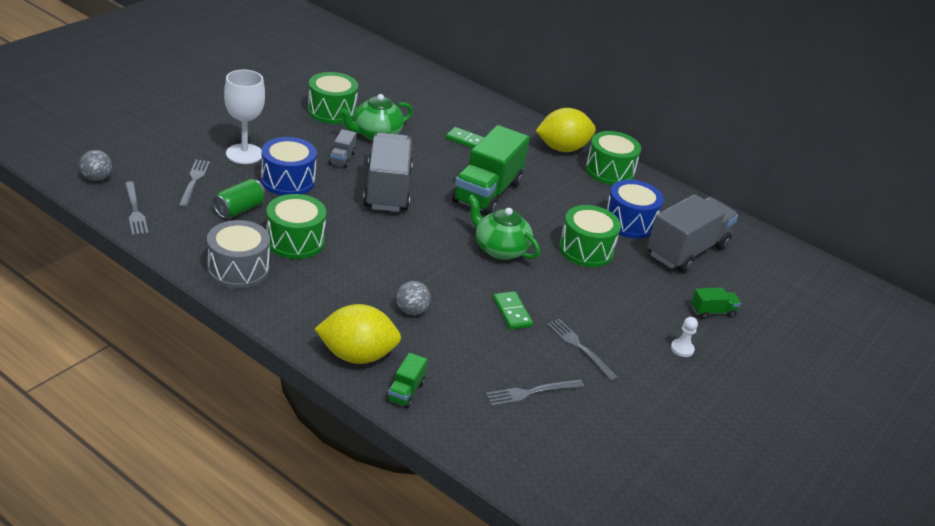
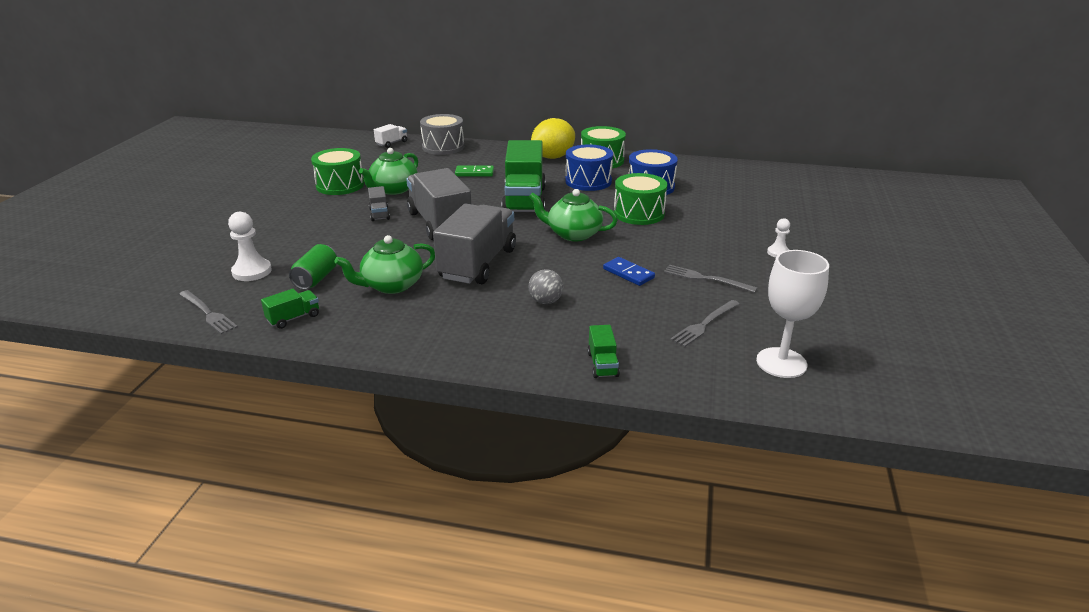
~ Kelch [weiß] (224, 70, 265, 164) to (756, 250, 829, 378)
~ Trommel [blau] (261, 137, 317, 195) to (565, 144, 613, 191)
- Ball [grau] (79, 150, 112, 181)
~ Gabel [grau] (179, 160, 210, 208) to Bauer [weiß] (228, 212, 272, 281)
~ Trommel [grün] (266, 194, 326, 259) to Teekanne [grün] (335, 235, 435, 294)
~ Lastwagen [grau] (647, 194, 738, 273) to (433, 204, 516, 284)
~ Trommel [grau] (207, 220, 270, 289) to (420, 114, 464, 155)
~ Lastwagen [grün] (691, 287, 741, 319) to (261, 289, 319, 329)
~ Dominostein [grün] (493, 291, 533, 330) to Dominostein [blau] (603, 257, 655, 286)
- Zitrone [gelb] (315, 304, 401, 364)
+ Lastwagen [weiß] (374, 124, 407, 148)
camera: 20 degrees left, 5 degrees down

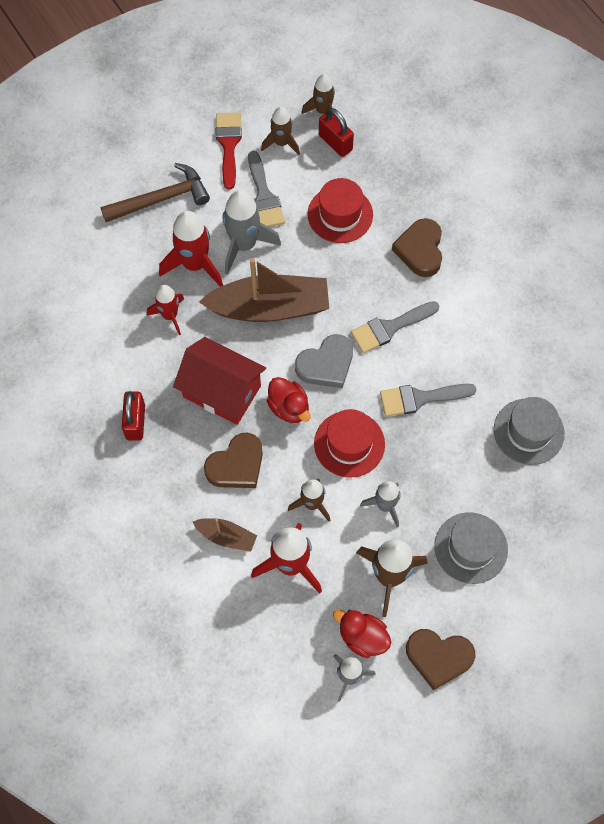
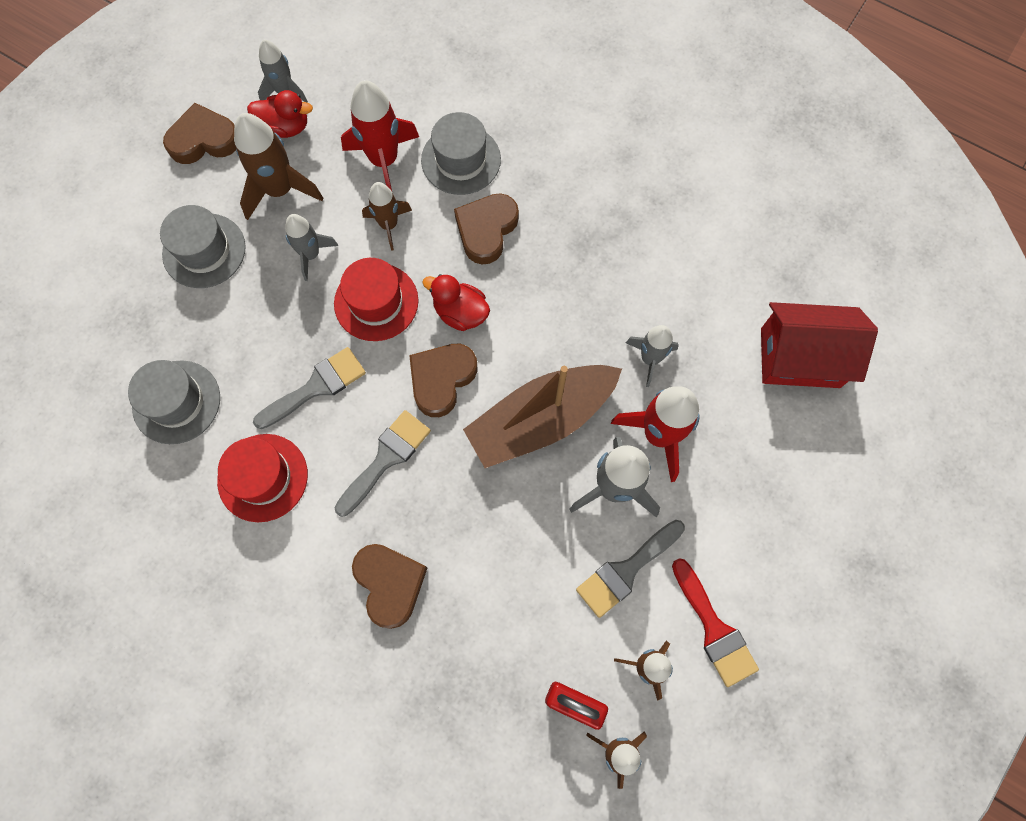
~ Pinsel [grau] (248, 151, 285, 227) = (576, 520, 685, 618) 90 degrees counterclockwise
- Hammer [braun] (100, 163, 210, 222)
~ Hut [rot] (308, 178, 373, 243) to (217, 434, 308, 522)
~ Rakete [rot] (147, 285, 184, 335) to Rakete [grau] (626, 325, 679, 387)
~ Herz [grau] (295, 334, 353, 388) to Herz [braun] (409, 344, 477, 417)
~ Haus [rot] (173, 337, 266, 425) to (761, 302, 878, 388)
- Vorhängeschloss [rot] (122, 391, 145, 441)
~ Boot [braun] (193, 518, 257, 552) to Hut [grau] (421, 112, 501, 195)
camera: 155 degrees right, 5 degrees up

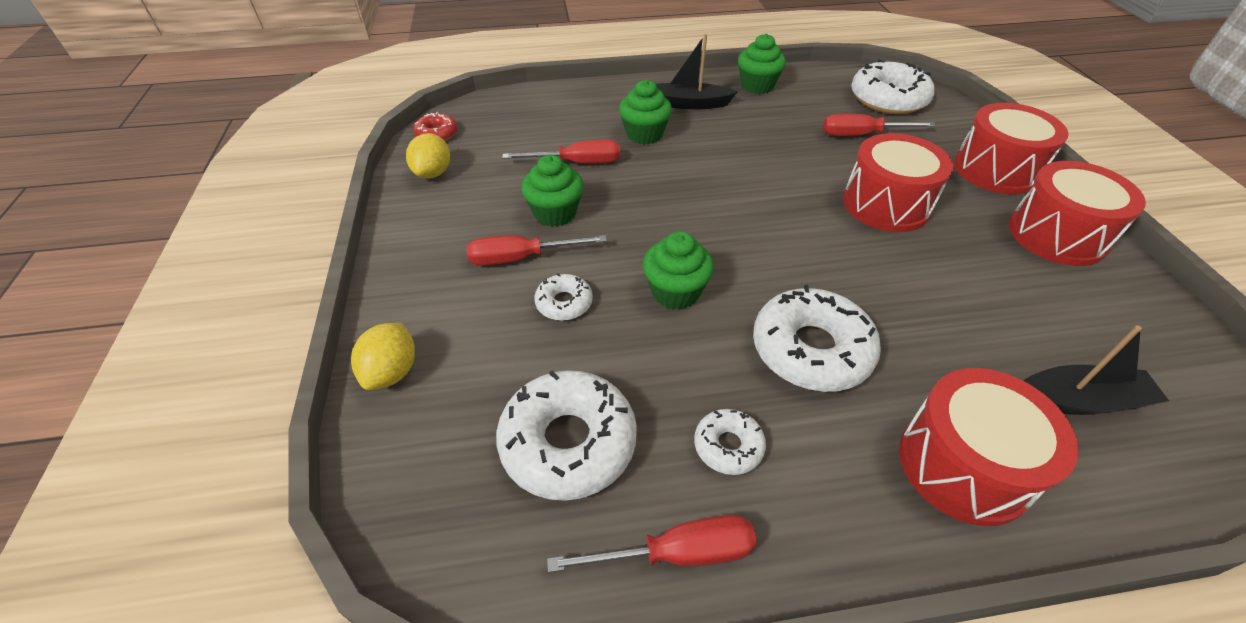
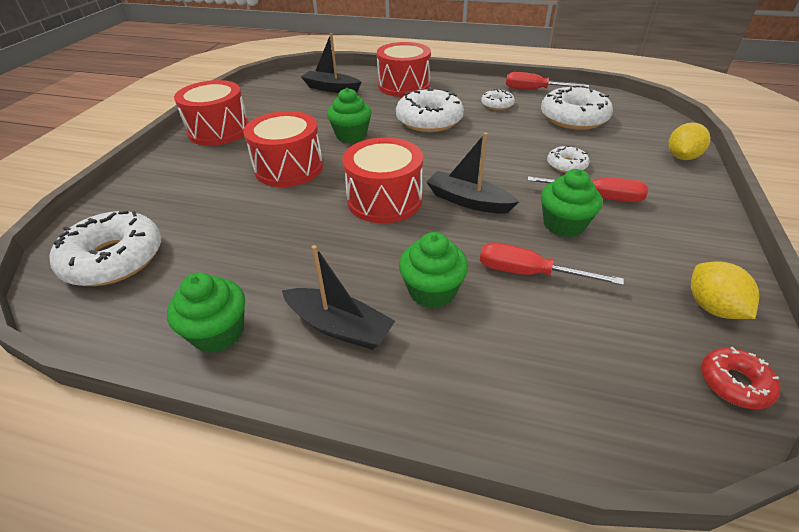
~ Trommel [rot] (954, 103, 1069, 194) to (342, 137, 423, 223)
- Schraubenzieher [rot] (823, 114, 936, 136)
~ Zitrone [gelb] (406, 133, 450, 179) = (691, 261, 759, 319) 45 degrees counterclockwise
~ Muffin [grün] (643, 231, 714, 310) to (327, 88, 371, 143)
+ Boot [schwarz] (426, 133, 519, 214)
camera: 155 degrees left, 5 degrees down

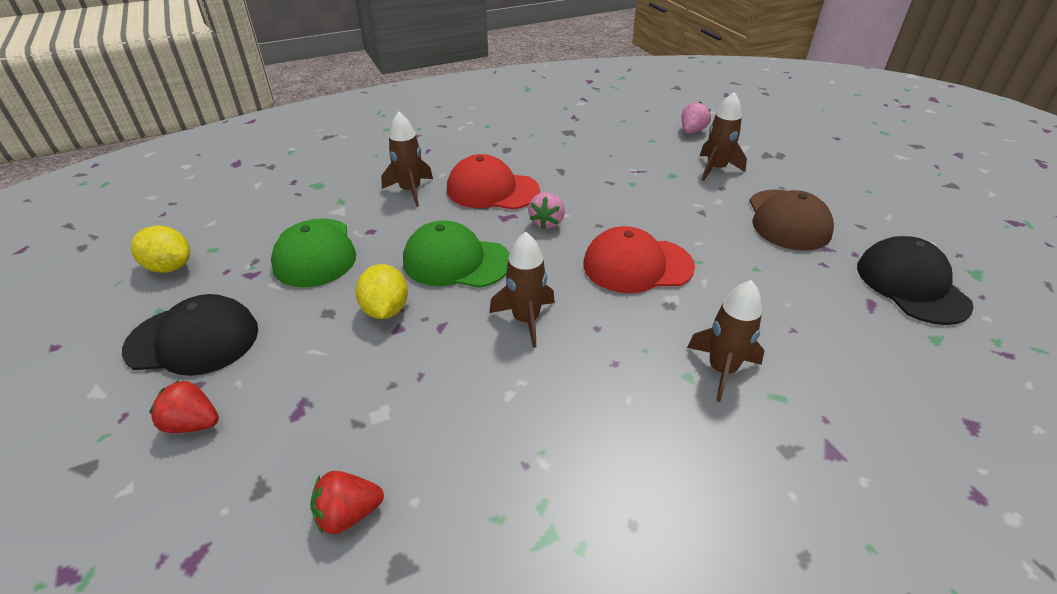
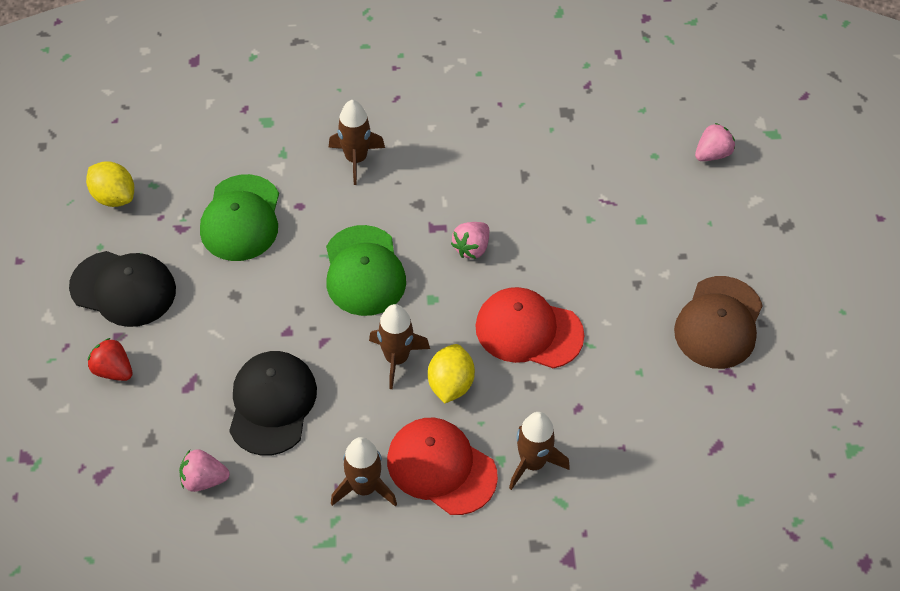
~ Rakete [braun] (700, 92, 747, 181) to (331, 437, 397, 507)
~ Kappe [rot] (447, 154, 540, 210) to (387, 418, 498, 515)
~ Kappe [grün] (403, 220, 510, 288) = (326, 225, 406, 316) 135 degrees counterclockwise
~ Kappe [schwarz] (857, 236, 974, 325) to (229, 351, 317, 456)
~ Zitrone [gelb] (356, 264, 408, 319) to (428, 344, 475, 403)
~ Erdbeere [rot] (310, 471, 384, 534) to Erdbeere [rosa] (179, 449, 230, 492)
camera: 20 degrees right, 15 degrees up

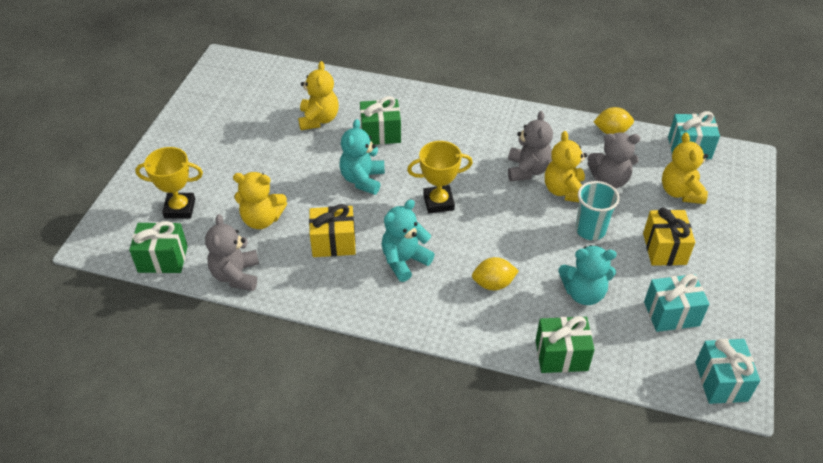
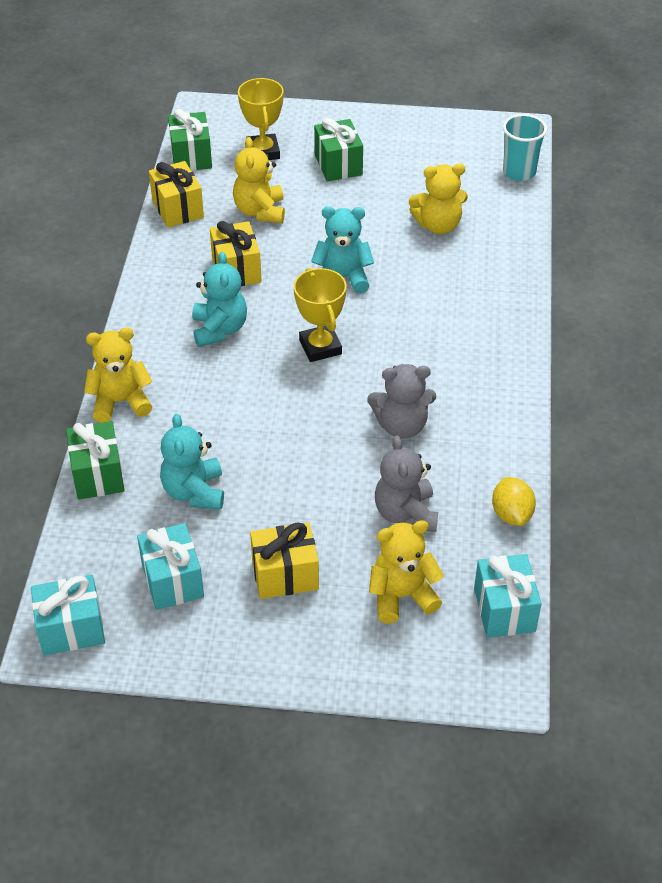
~ Geschenk [grün] (360, 96, 401, 145) to (314, 118, 363, 182)
~ Teddybär [gelb] (545, 131, 587, 202) to (84, 327, 153, 423)
~ Becher [türkis] (576, 181, 620, 240) to (503, 114, 547, 181)
~ Teddybär [türkis] (381, 199, 435, 282) = (192, 252, 247, 347) 45 degrees clockwise
~ Teddybär [grau] (205, 214, 259, 291) to Geschenk [gelb] (149, 161, 204, 228)
- Zitrone [gelb] (472, 257, 519, 291)
camera: 80 degrees right, 0 degrees up

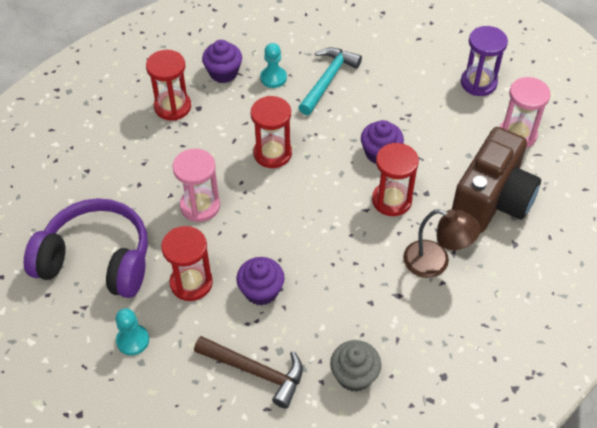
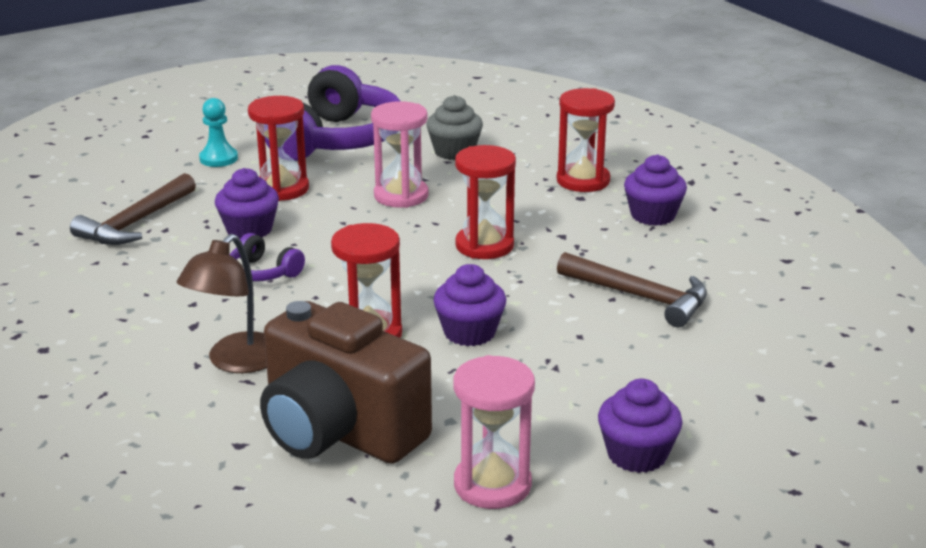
~ Sanduhr [lila] (461, 26, 508, 96) to Muffin [lila] (598, 379, 683, 473)
- Bauer [türkis] (260, 43, 287, 88)
~ Hammer [türkis] (298, 48, 362, 115) to Hammer [braun] (557, 252, 707, 327)
~ Muffin [grau] (330, 340, 381, 392) to (426, 95, 483, 160)
+ Kopfhörer [lila] (230, 233, 305, 281)
camera: 95 degrees right, 25 degrees down

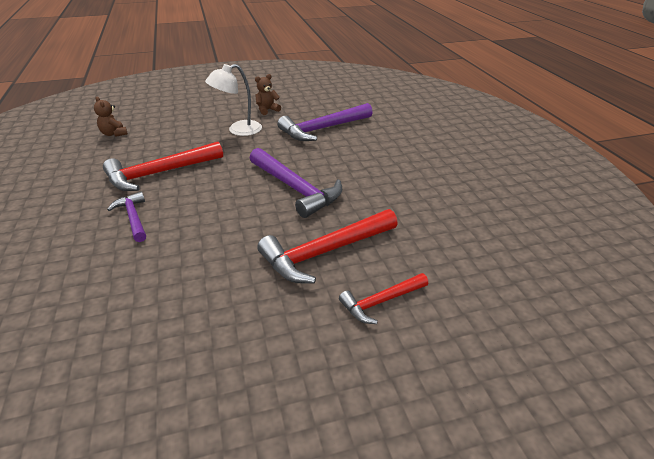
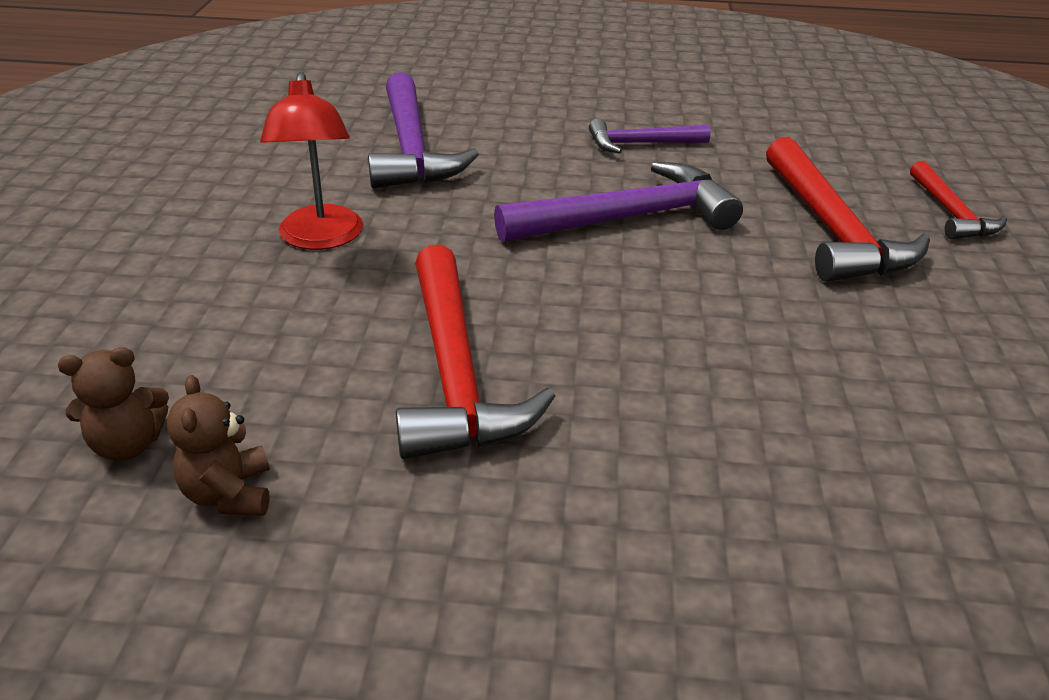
~ Lampe [weiß] (205, 64, 262, 136) to Lampe [rot] (260, 72, 363, 250)
~ Teddybär [braun] (255, 74, 281, 115) to (167, 375, 270, 516)
~ Hammer [lila] (107, 192, 146, 242) to (589, 118, 710, 154)
camera: 70 degrees left, 0 degrees up

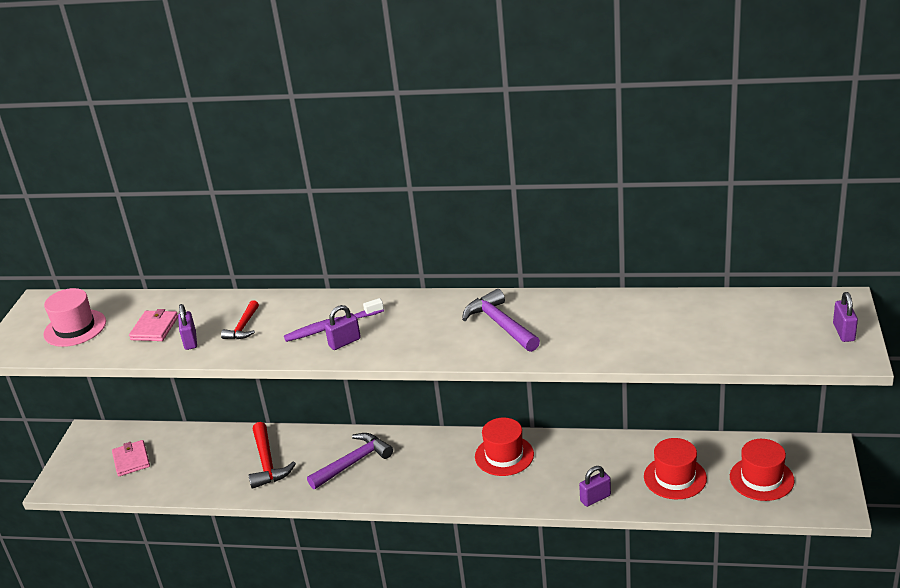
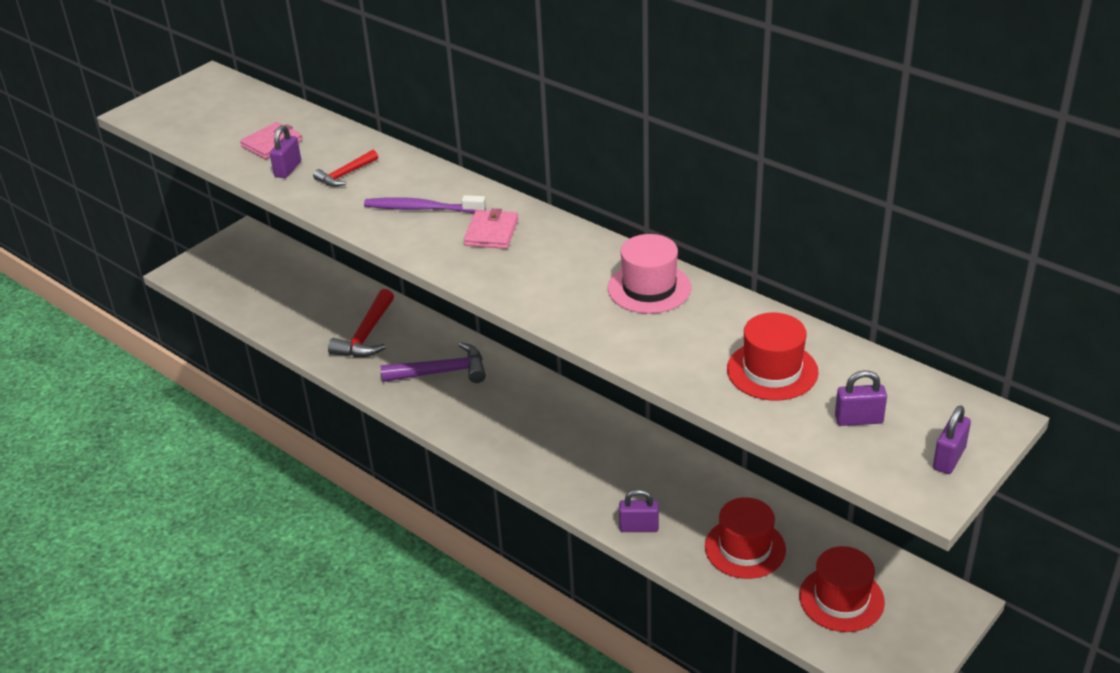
~ Hut [rosa] (44, 288, 106, 347) to (608, 234, 691, 314)
- Hammer [lila] (462, 289, 540, 352)
~ Vorhängeschloss [lila] (325, 305, 361, 350) to (835, 370, 887, 426)
~ Hut [rot] (475, 418, 534, 476) to (727, 313, 819, 401)
~ Geldbörse [rosa] (112, 440, 150, 476) to (464, 208, 518, 249)
camera: 30 degrees right, 5 degrees up

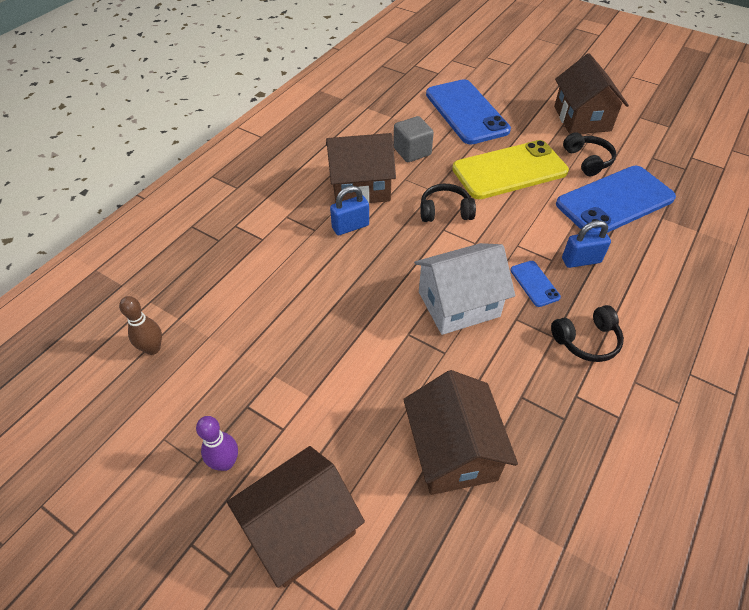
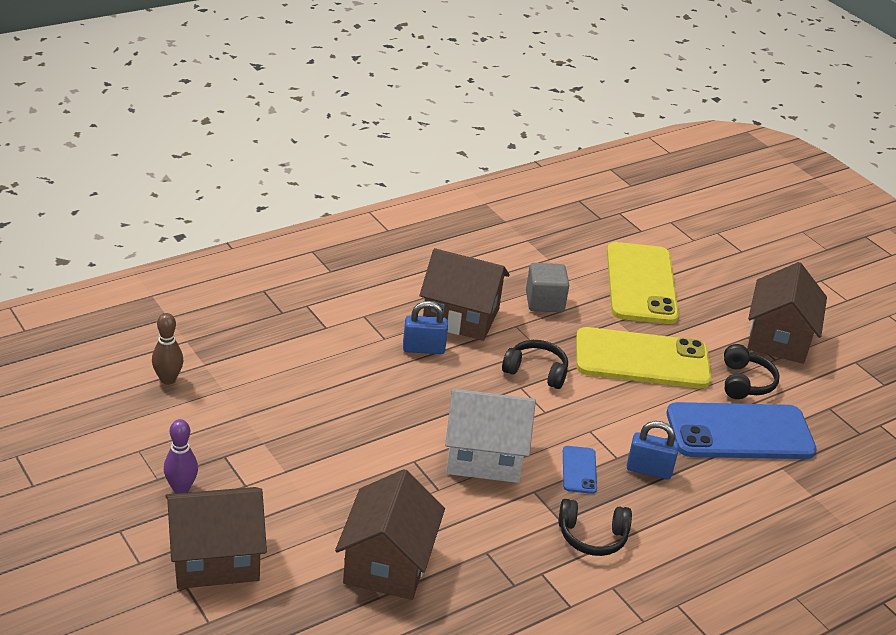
~ Handy [blau] (426, 79, 511, 145) to Handy [gelb] (607, 242, 679, 324)
camera: 20 degrees right, 15 degrees down

